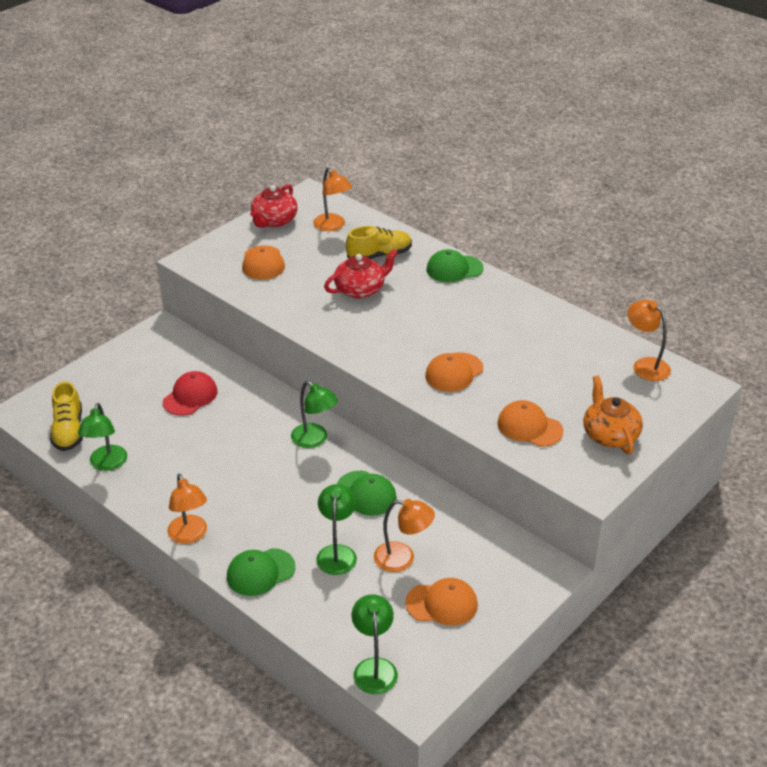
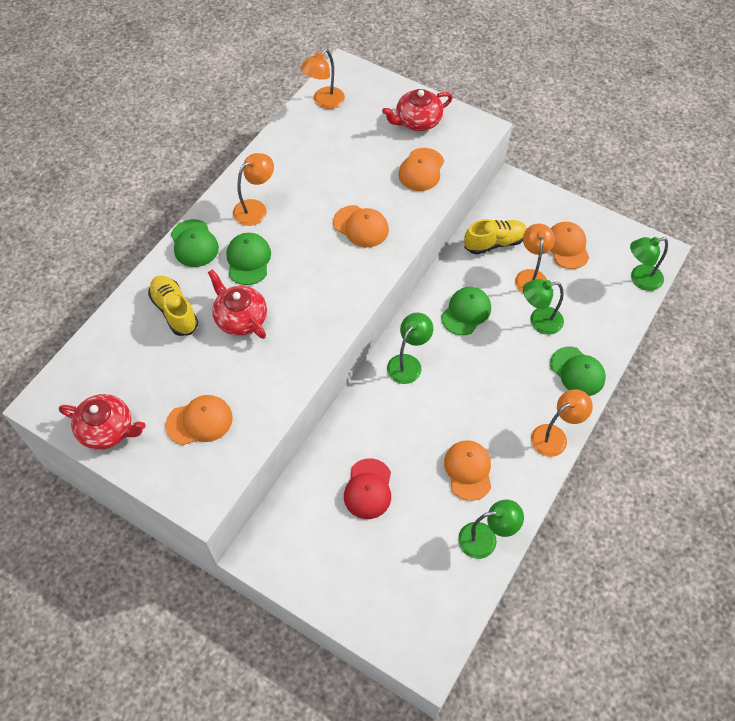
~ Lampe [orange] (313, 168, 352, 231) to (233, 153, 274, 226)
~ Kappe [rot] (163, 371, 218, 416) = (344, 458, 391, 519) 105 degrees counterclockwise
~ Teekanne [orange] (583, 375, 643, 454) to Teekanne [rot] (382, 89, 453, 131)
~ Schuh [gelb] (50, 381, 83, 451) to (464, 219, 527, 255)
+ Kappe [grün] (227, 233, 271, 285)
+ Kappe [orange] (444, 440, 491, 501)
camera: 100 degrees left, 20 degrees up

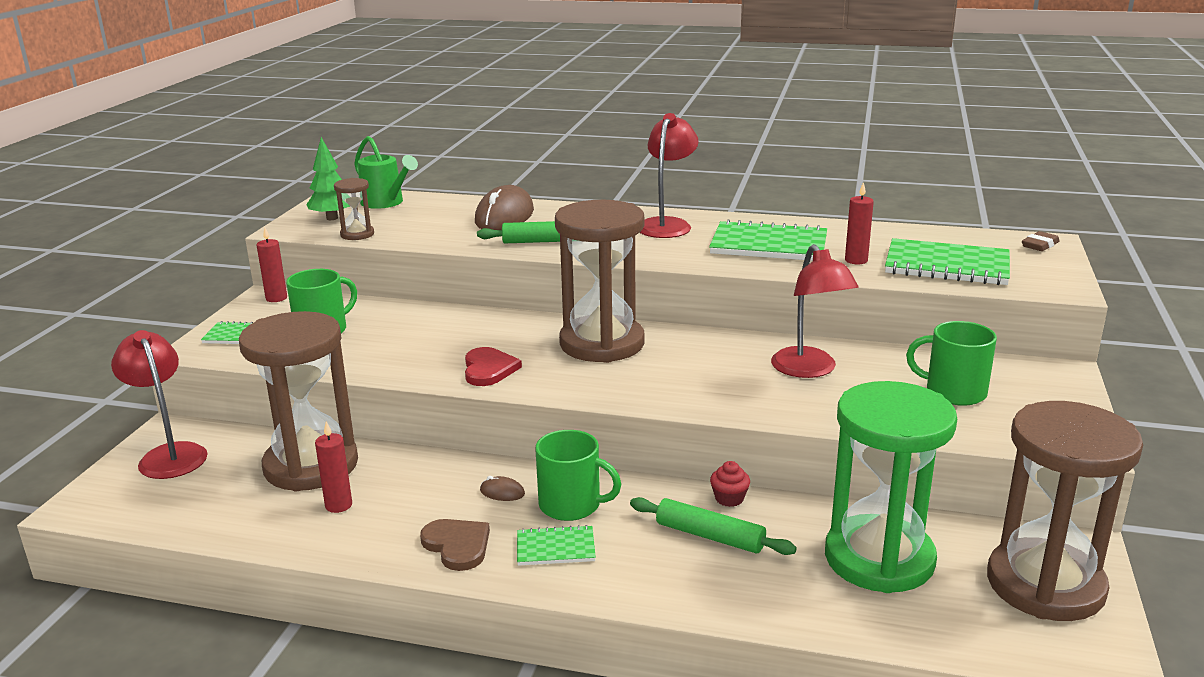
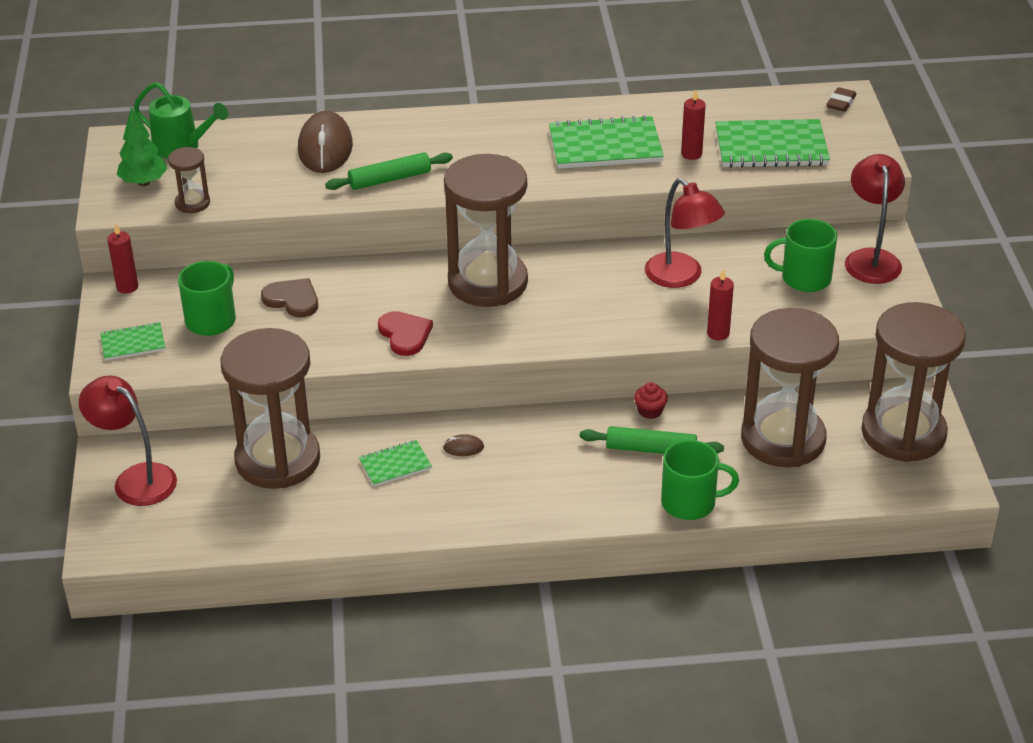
~ Lampe [rot] (640, 113, 699, 238) to (845, 154, 905, 284)
~ Sanduhr [grün] (825, 381, 957, 593) to Sanduhr [braun] (741, 308, 839, 467)
~ Kerze [rot] (315, 421, 352, 513) to (707, 269, 734, 340)
~ Tasse [grün] (535, 430, 621, 521) to (661, 440, 739, 520)
~ Herz [braun] (420, 519, 490, 571) to (261, 278, 318, 318)
~ Notizbuch [grün] (517, 525, 596, 566) to (359, 440, 432, 486)
camera: 20 degrees left, 15 degrees up

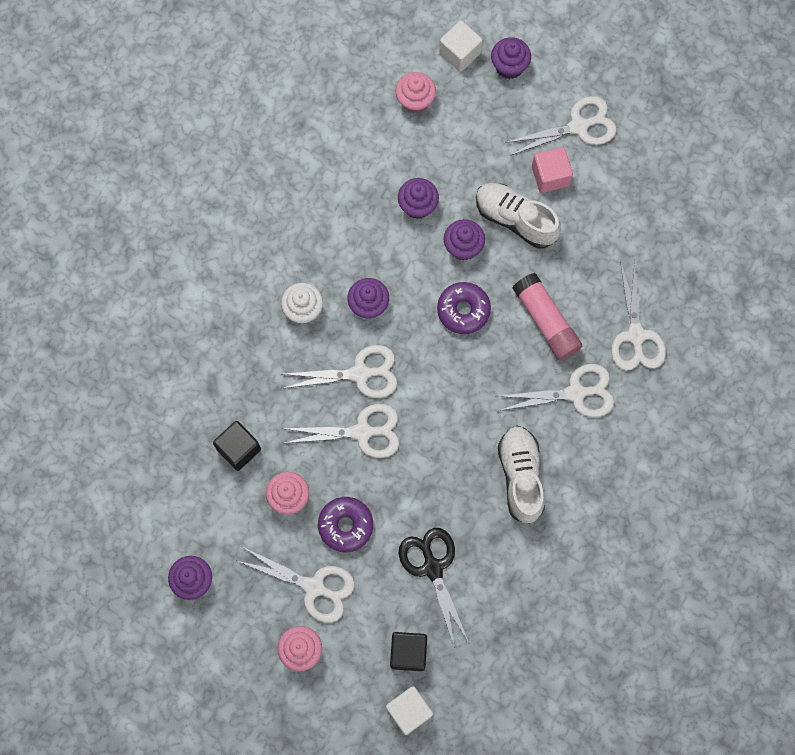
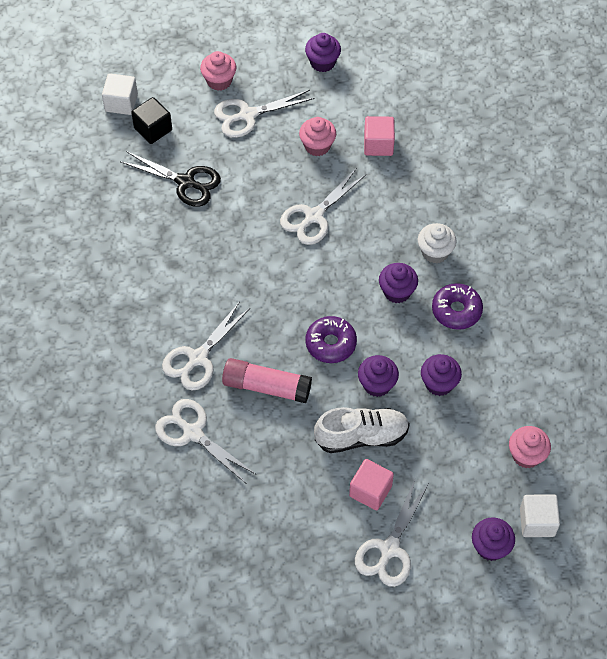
- Schere [weiß] (281, 345, 398, 398)
~ Kubus [schwarz] (213, 421, 261, 471) to Kubus [rosa] (364, 116, 395, 156)
- Schuh [weiß] (498, 426, 545, 524)
~ Donut [lila] (318, 497, 373, 552) to (432, 283, 483, 330)
camera: 135 degrees right, 15 degrees down

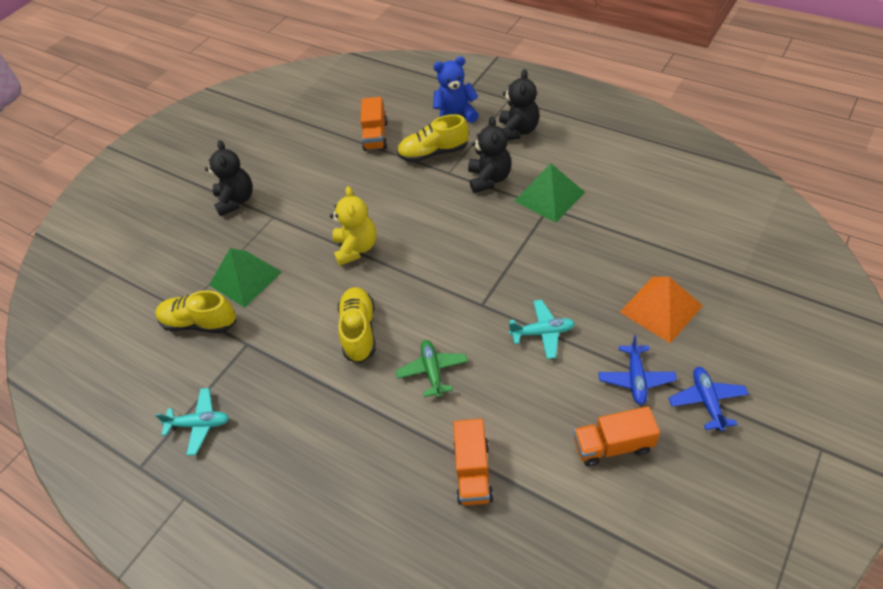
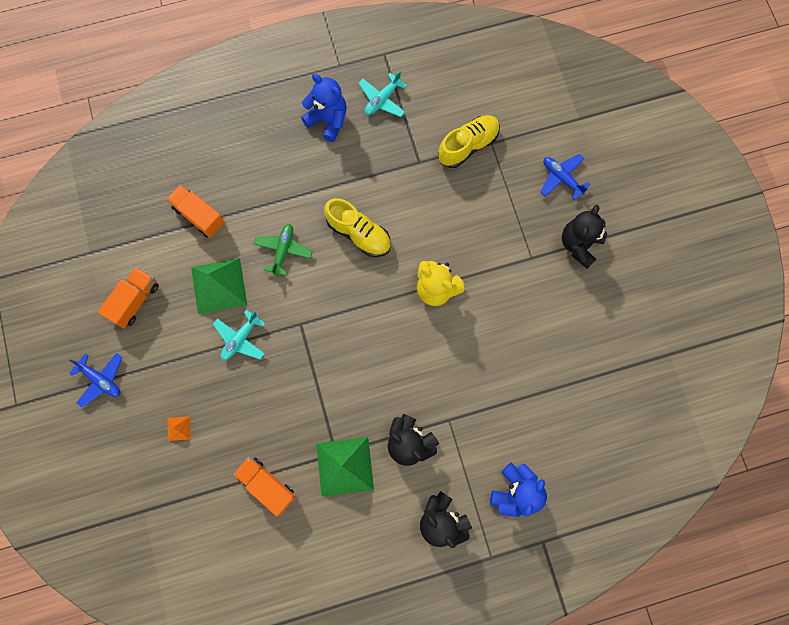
~ Lastwagen [orange] (360, 97, 388, 151) to (233, 457, 296, 516)
- Schuh [gelb] (397, 114, 469, 162)
~ Teddybär [schwarz] (205, 140, 253, 216) = (562, 205, 607, 269) 90 degrees clockwise
~ Pyramide [grün] (209, 248, 282, 308) to (191, 258, 247, 314)
~ Pyramide [orange] (620, 277, 703, 343) = (168, 416, 191, 441) x0.44
~ Flugzeug [blau] (599, 335, 677, 405) to (540, 154, 590, 200)
~ Flugzeug [grün] (396, 340, 468, 397) = (254, 224, 312, 276) 105 degrees counterclockwise
+ Teddybär [blau] (301, 74, 347, 142)
camera: 125 degrees right, 25 degrees up

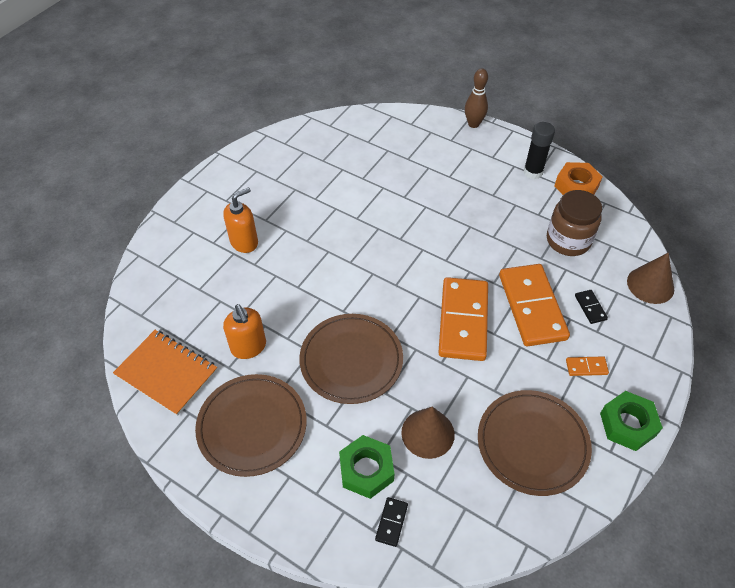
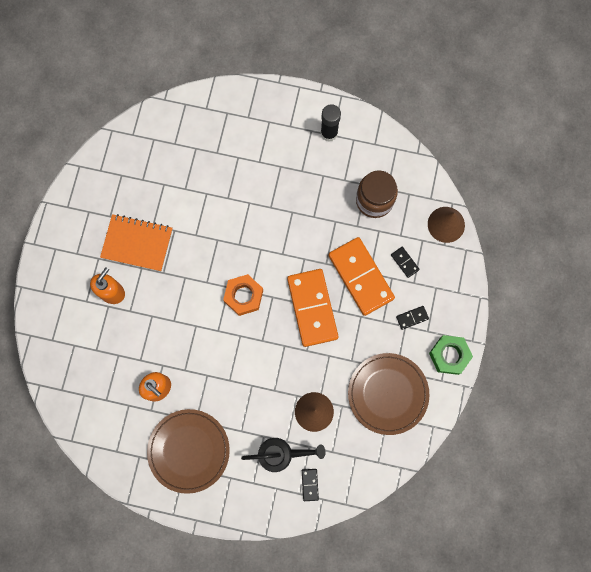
- Bowlingkegel [braun] (465, 68, 488, 128)
~ Sechskantmutter [orange] (555, 162, 602, 195) to (223, 274, 263, 316)
- Teller [braun] (299, 314, 403, 404)
~ Notizbuch [orange] (113, 330, 217, 416) to (100, 214, 173, 271)
~ Dominostein [orange] (566, 356, 609, 376) to Dominostein [schwarz] (396, 306, 429, 330)
~ Sechskantmutter [grün] (339, 435, 394, 499) to Gießkanne [schwarz] (241, 438, 326, 472)
camera: 20 degrees left, 25 degrees up

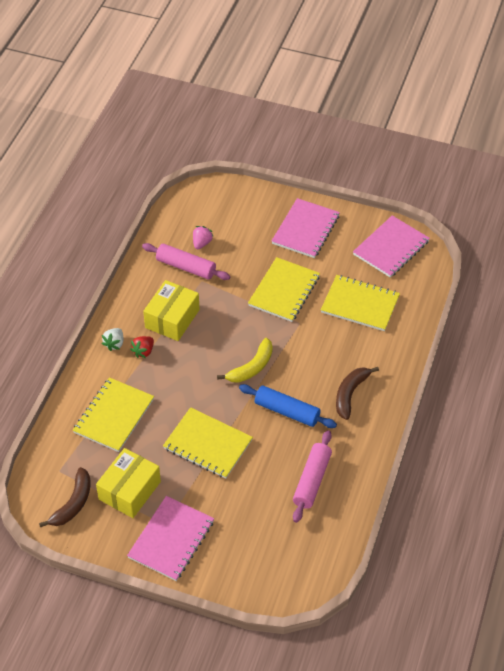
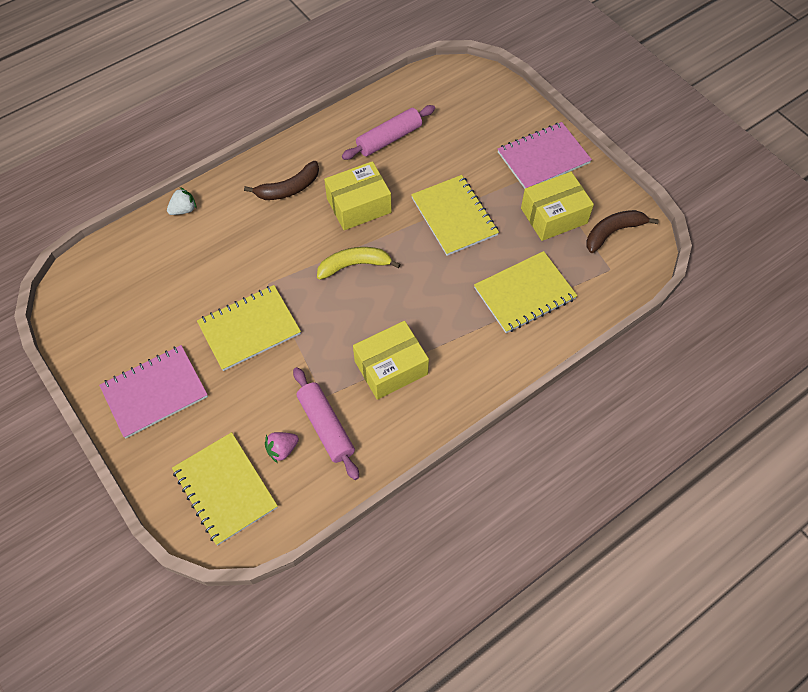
- Notizbuch [rosa] (353, 215, 430, 278)
~ Notizbuch [gelb] (321, 275, 400, 331) to (172, 432, 278, 545)
~ Erdbeere [weiß] (102, 328, 123, 351) to (167, 187, 197, 215)
- Erdbeere [rot] (130, 336, 154, 358)
~ Nudelholz [blau] (239, 384, 337, 428) to Schachtel [gelb] (324, 161, 392, 230)
camera: 145 degrees left, 10 degrees up

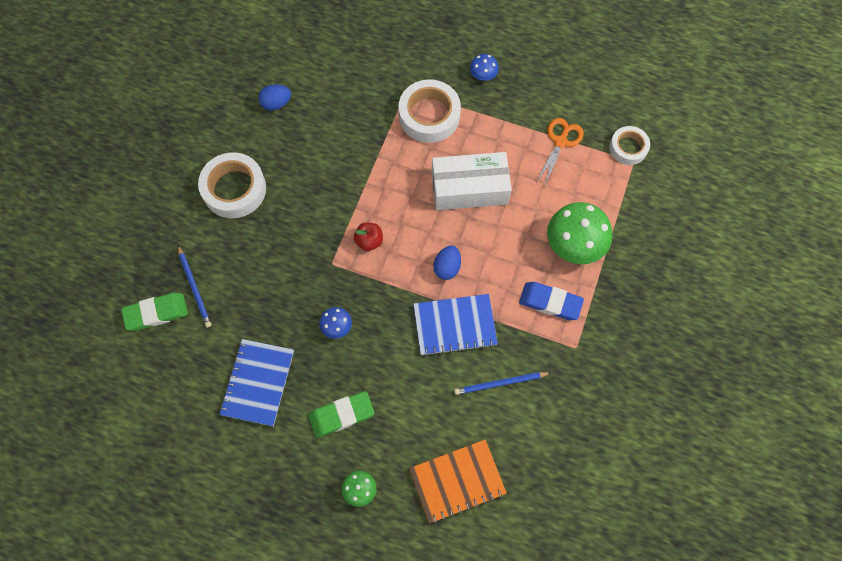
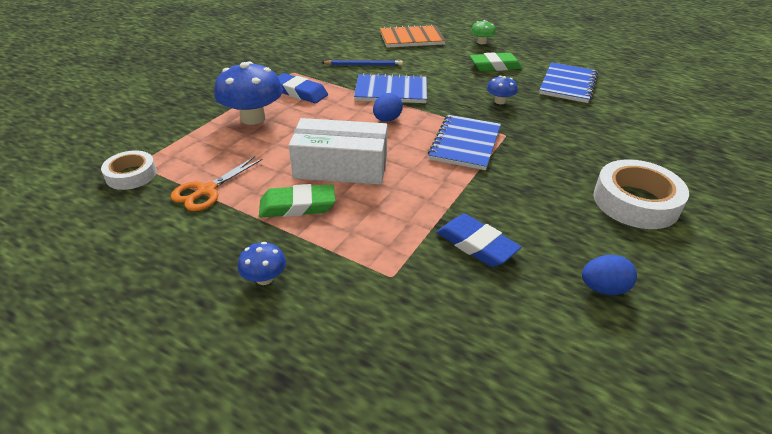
- Klebeband [weiß] (399, 80, 461, 143)
~ Pilz [grün] (547, 202, 612, 264) to Pilz [blau] (214, 62, 283, 125)
~ Apfel [rot] (354, 222, 383, 251) to Notizbuch [blau] (428, 115, 501, 170)
- Bleistift [blau] (178, 245, 211, 328)
~ Radiergummi [grün] (121, 293, 188, 331) to (259, 184, 335, 217)
+ Radiergummi [blau] (437, 214, 522, 267)
camera: 170 degrees left, 30 degrees down

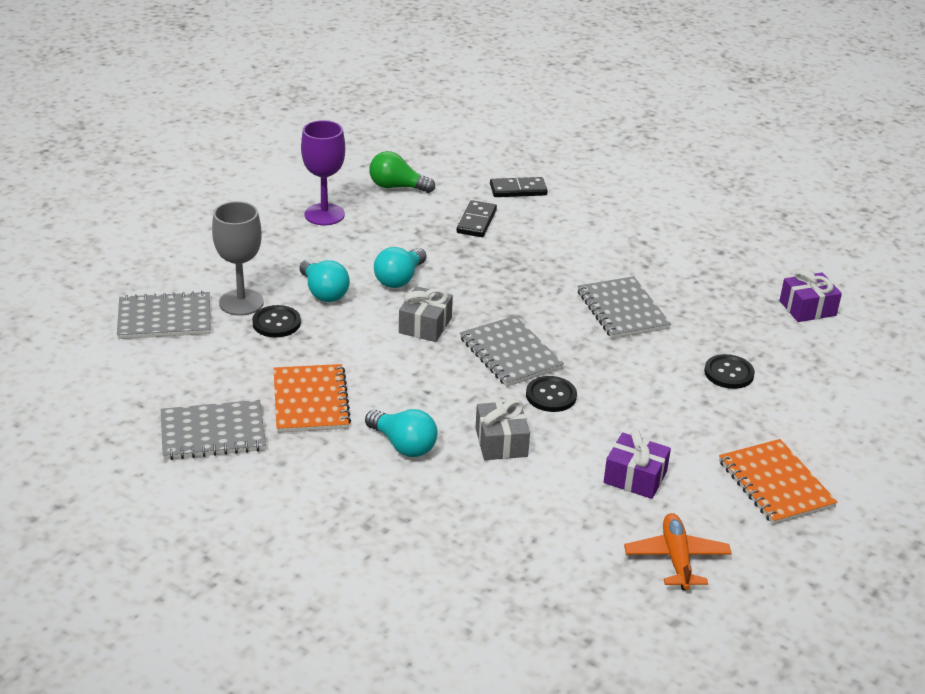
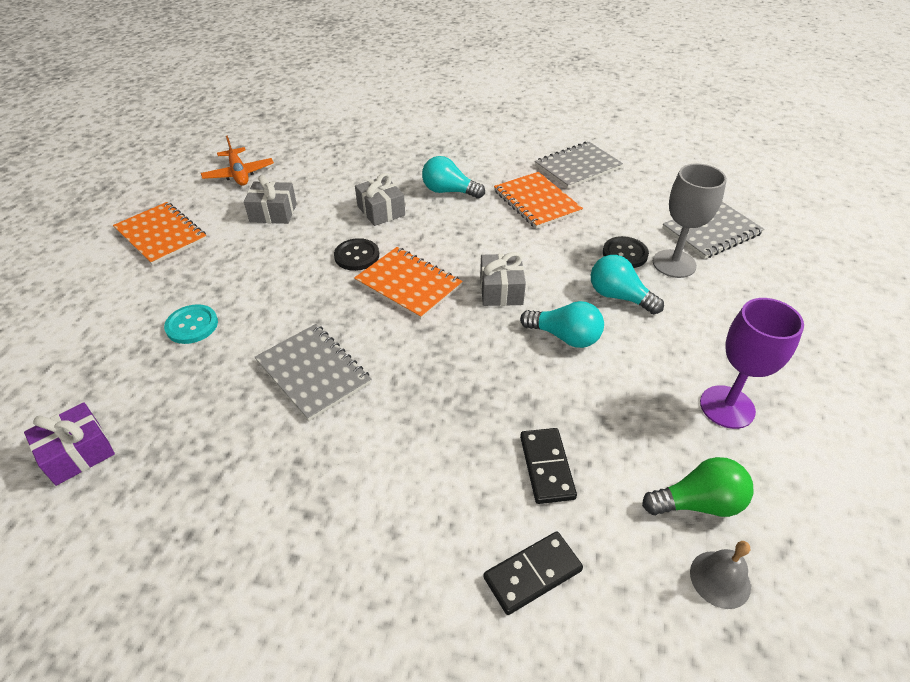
~ Glühbirne [türkis] (374, 247, 427, 288) = (520, 301, 604, 348) 105 degrees clockwise
~ Notizbuch [grau] (460, 316, 564, 387) to Notizbuch [orange] (354, 247, 463, 320)
~ Knopf [schwarz] (704, 354, 755, 389) to Knopf [türkis] (164, 304, 218, 344)
~ Geschenk [lila] (604, 429, 671, 499) to Geschenk [grau] (244, 175, 297, 224)
+ Glocke [grau] (690, 541, 751, 609)
camera: 160 degrees right, 10 degrees up

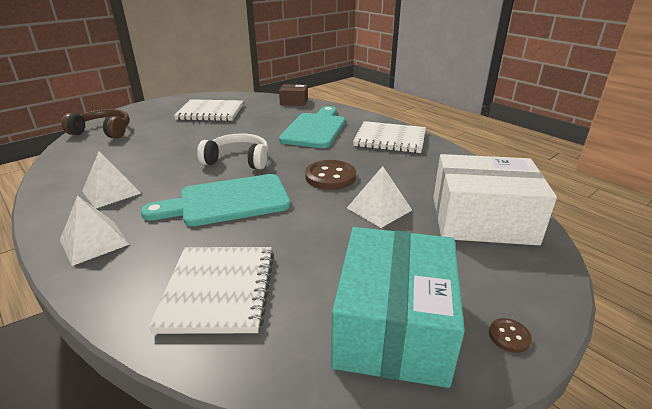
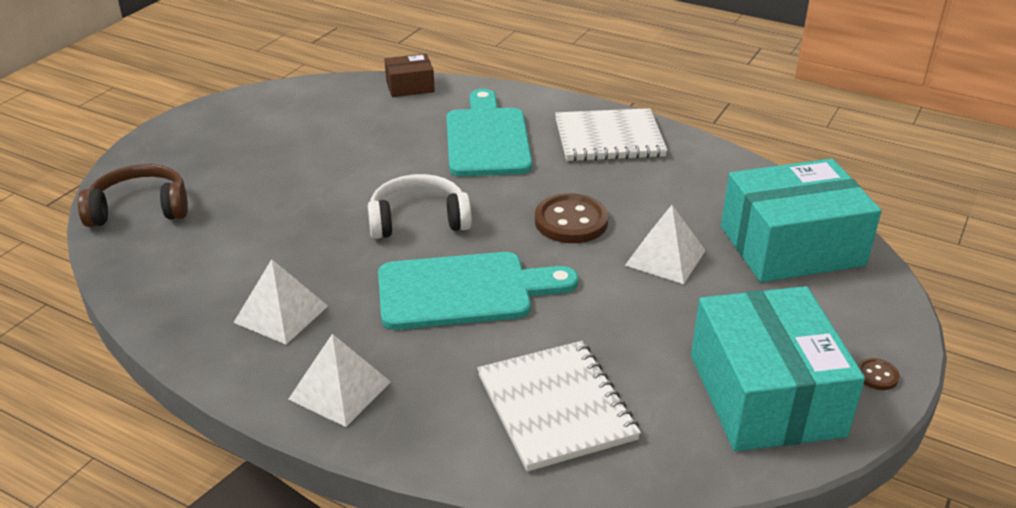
- Notizbuch [weiß] (174, 99, 243, 121)
~ Schachtel [weiß] (433, 154, 557, 245) to Schachtel [türkis] (721, 158, 881, 282)
~ Schneidebrett [türkis] (140, 174, 291, 226) = (378, 252, 578, 330) 150 degrees counterclockwise
camera: 20 degrees left, 5 degrees up

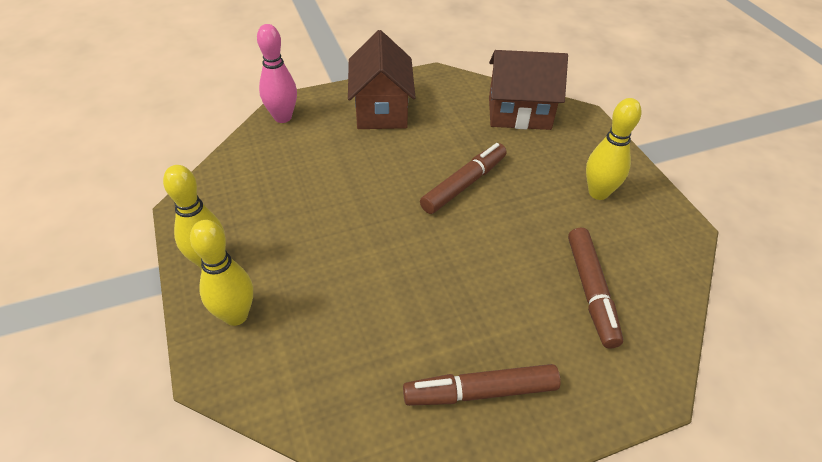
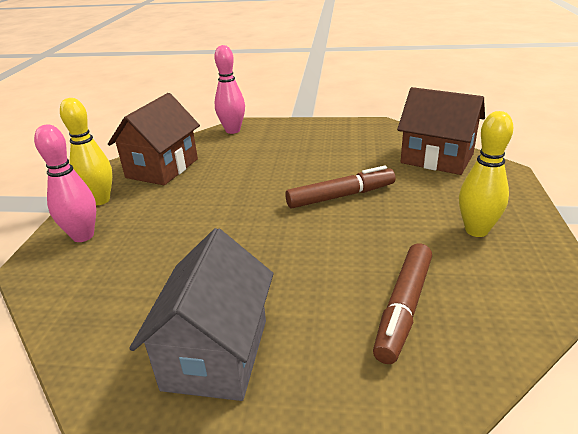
~ Haus [braun] (348, 30, 416, 129) to (108, 93, 200, 185)
~ Bowlingkegel [gelb] (190, 220, 253, 326) to Bowlingkegel [rosa] (34, 125, 96, 242)
~ Filzstift [braun] (403, 364, 561, 406) to Haus [grau] (129, 228, 274, 401)
camera: 30 degrees right, 15 degrees down

